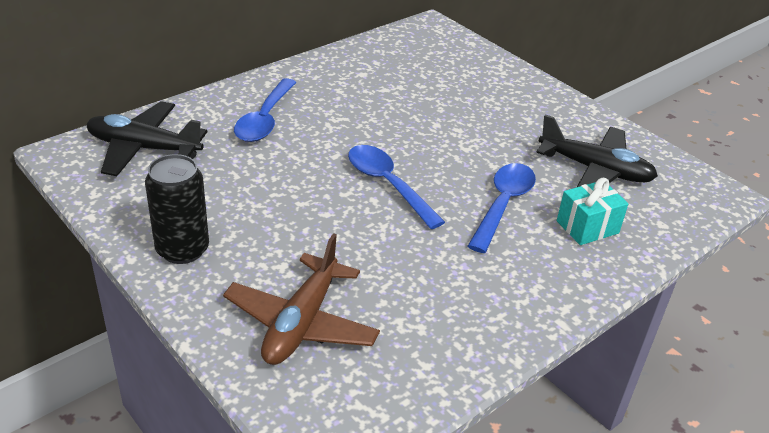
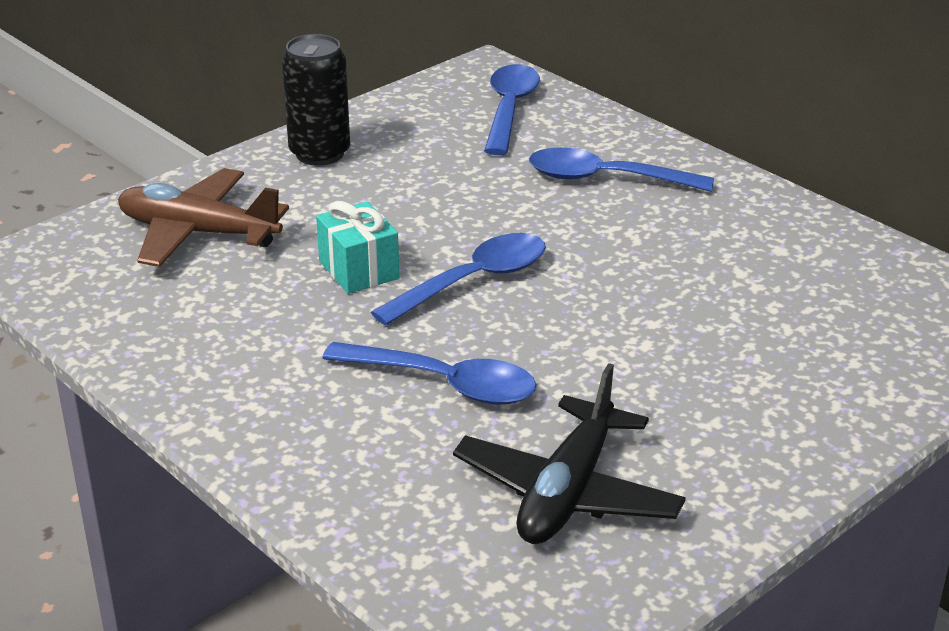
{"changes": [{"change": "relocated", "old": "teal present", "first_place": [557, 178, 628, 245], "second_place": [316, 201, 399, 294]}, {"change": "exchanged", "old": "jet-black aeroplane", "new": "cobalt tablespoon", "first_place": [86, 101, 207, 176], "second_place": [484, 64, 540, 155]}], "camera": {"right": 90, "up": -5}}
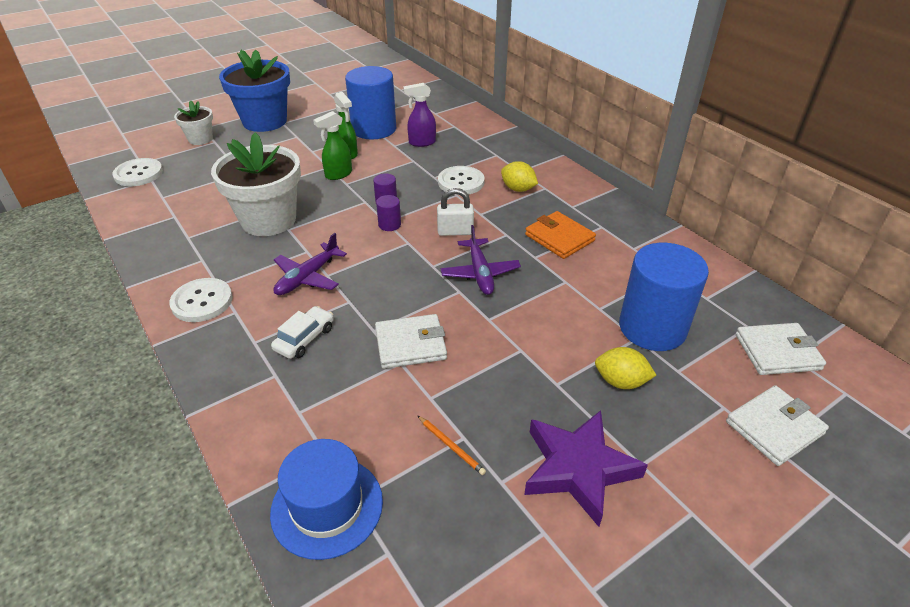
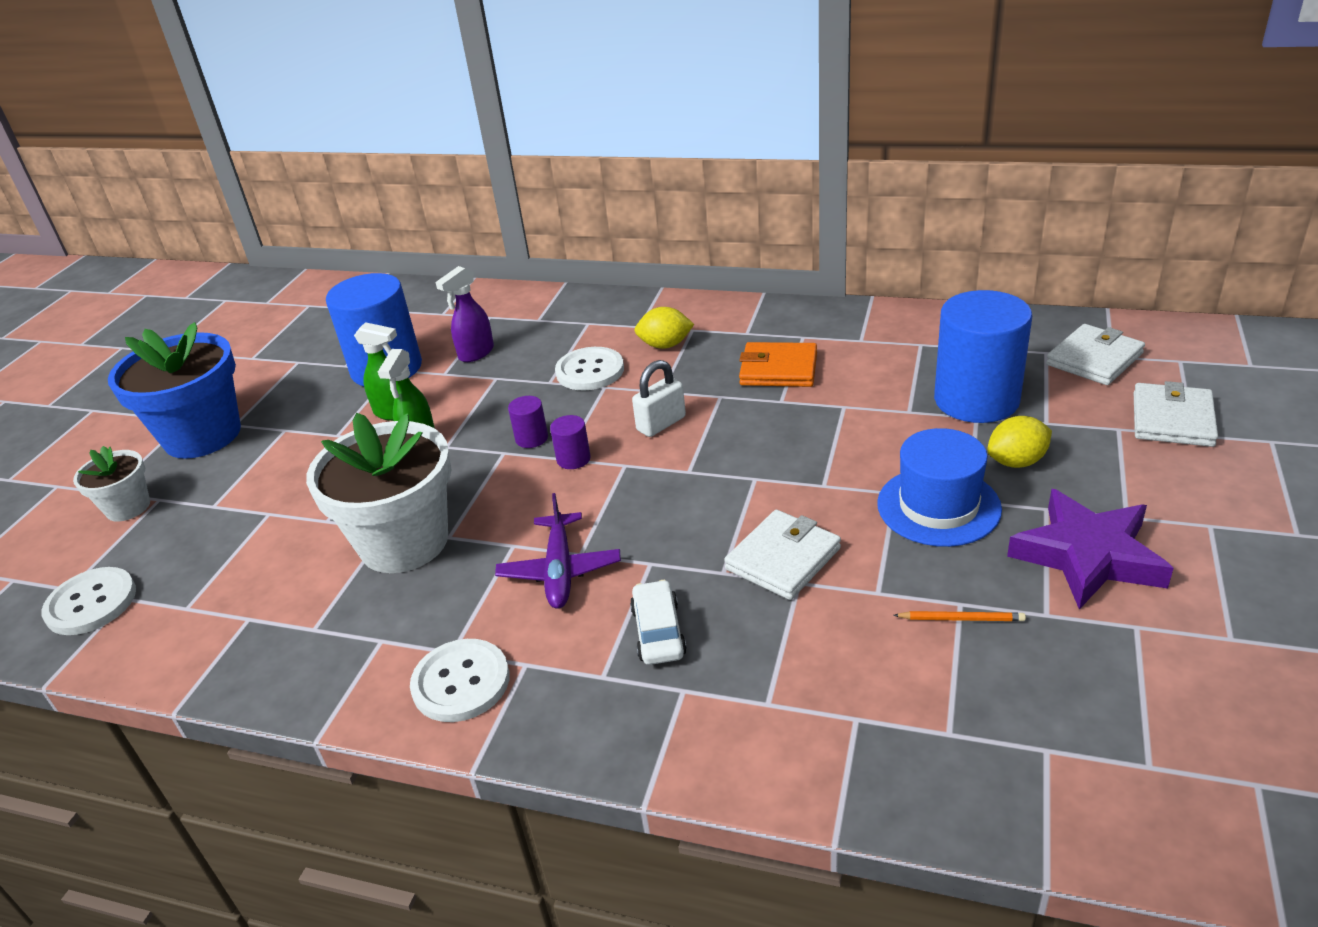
{"changes": [{"change": "relocated", "old": "cobalt tall hat", "first_place": [270, 439, 383, 560], "second_place": [877, 428, 1002, 547]}, {"change": "missing", "old": "royal purple aeroplane", "first_place": [441, 225, 521, 295]}], "camera": {"right": -35, "up": -5}}
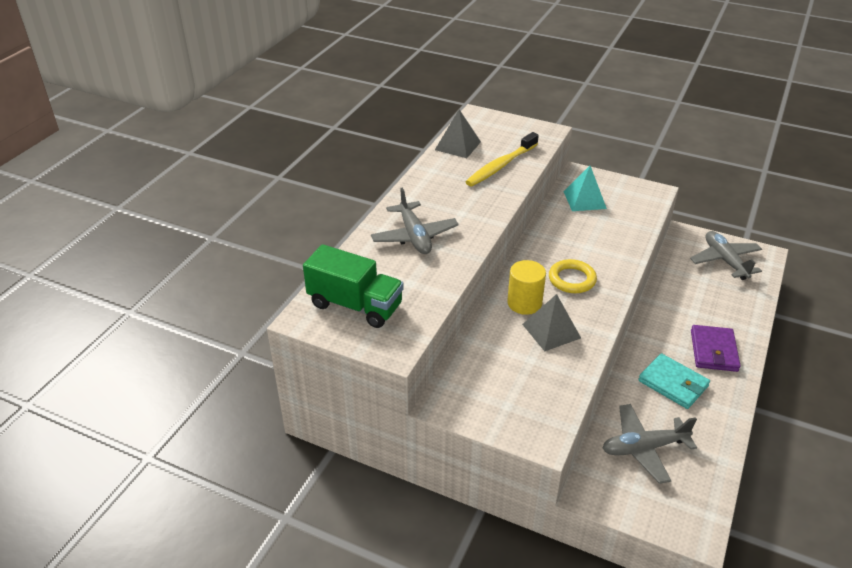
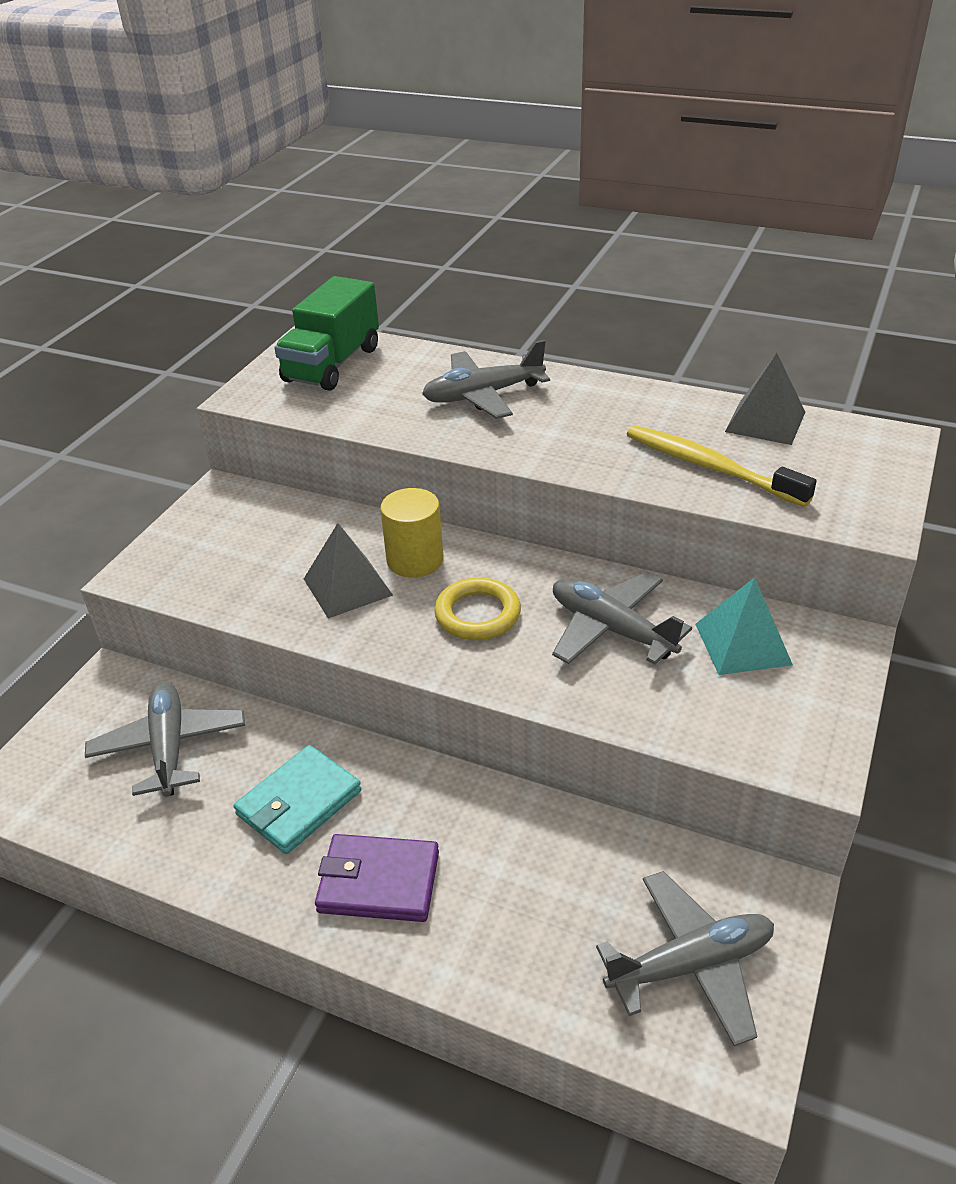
{"changes": [{"change": "appeared", "new": "ash-grey aeroplane", "second_place": [552, 572, 692, 665]}], "camera": {"right": 90, "up": 0}}
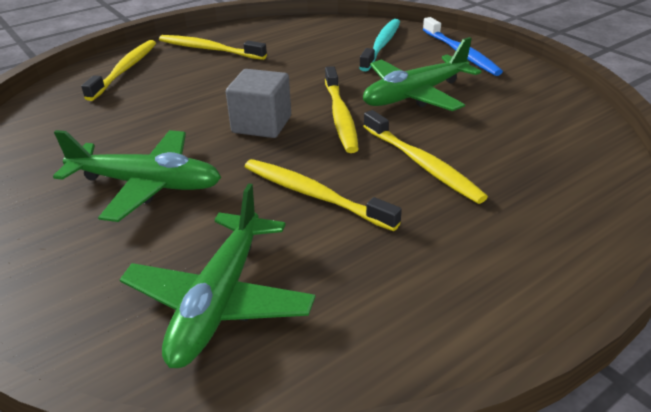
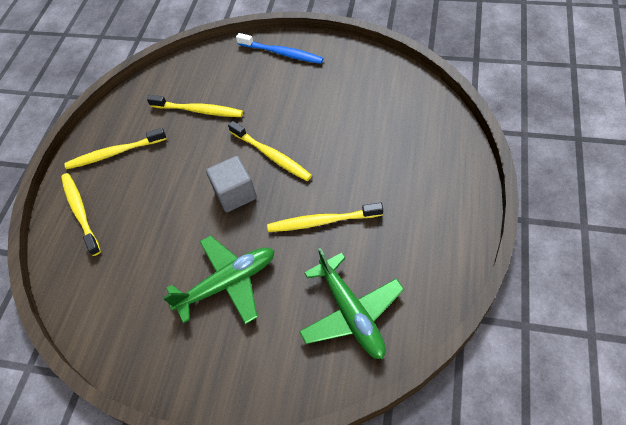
{"changes": [{"change": "relocated", "old": "bright yellow toothbrush", "first_place": [363, 110, 488, 204], "second_place": [147, 95, 243, 117]}, {"change": "missing", "old": "teal toothbrush", "first_place": [359, 19, 400, 71]}, {"change": "missing", "old": "emerald aeroplane", "first_place": [363, 37, 481, 111]}], "camera": {"right": -35, "up": 20}}
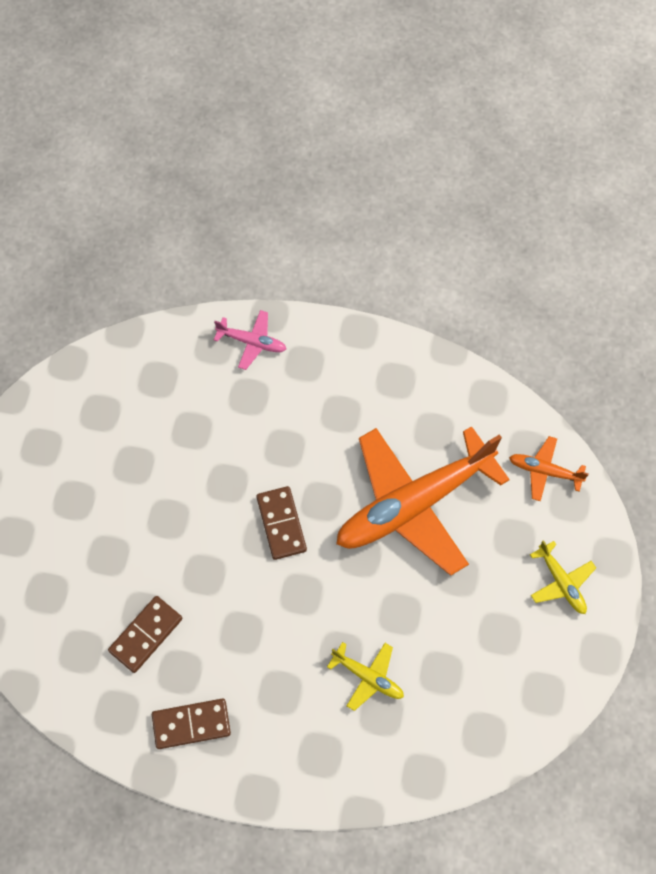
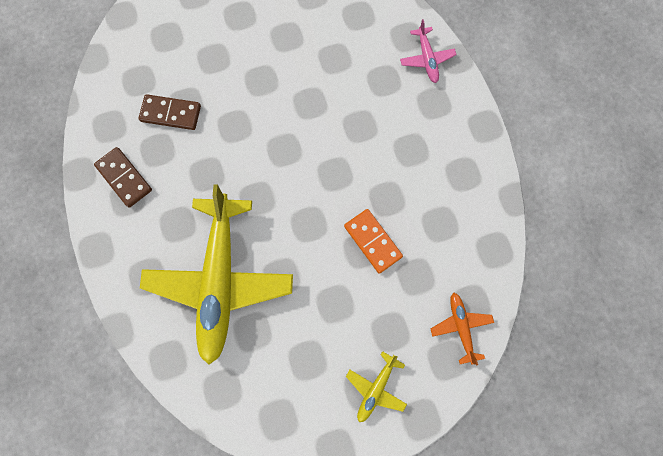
{"changes": [{"change": "size", "old": "bright yellow aeroplane", "first_place": [327, 642, 404, 711], "second_place": [140, 184, 293, 365], "factor": 2.37}, {"change": "exchanged", "old": "bright orange aeroplane", "new": "bright orange domino", "first_place": [336, 426, 510, 576], "second_place": [344, 209, 403, 274]}, {"change": "missing", "old": "russet domino", "first_place": [256, 486, 307, 560]}], "camera": {"right": 60, "up": 10}}
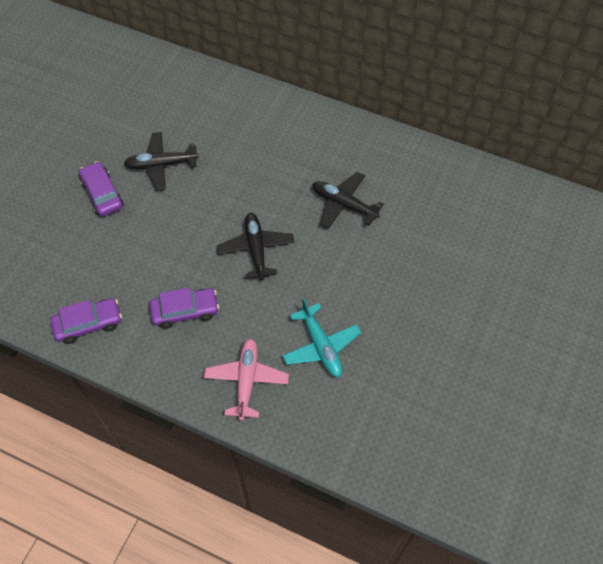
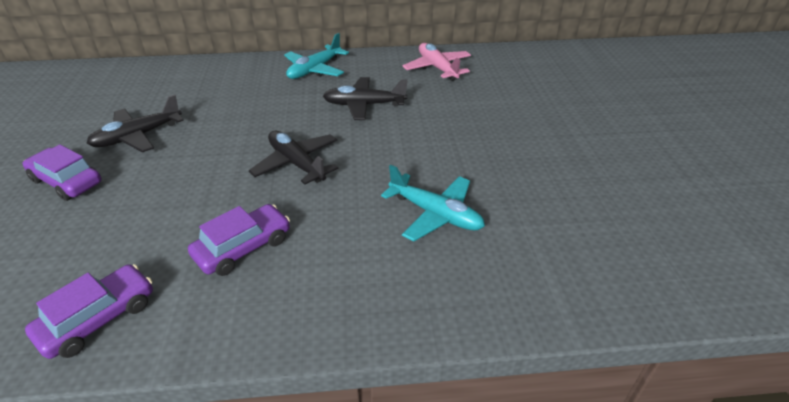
{"changes": [{"change": "appeared", "new": "teal aeroplane", "second_place": [284, 33, 349, 79]}, {"change": "relocated", "old": "pink aeroplane", "first_place": [204, 339, 289, 421], "second_place": [403, 43, 471, 81]}], "camera": {"right": -30, "up": -20}}
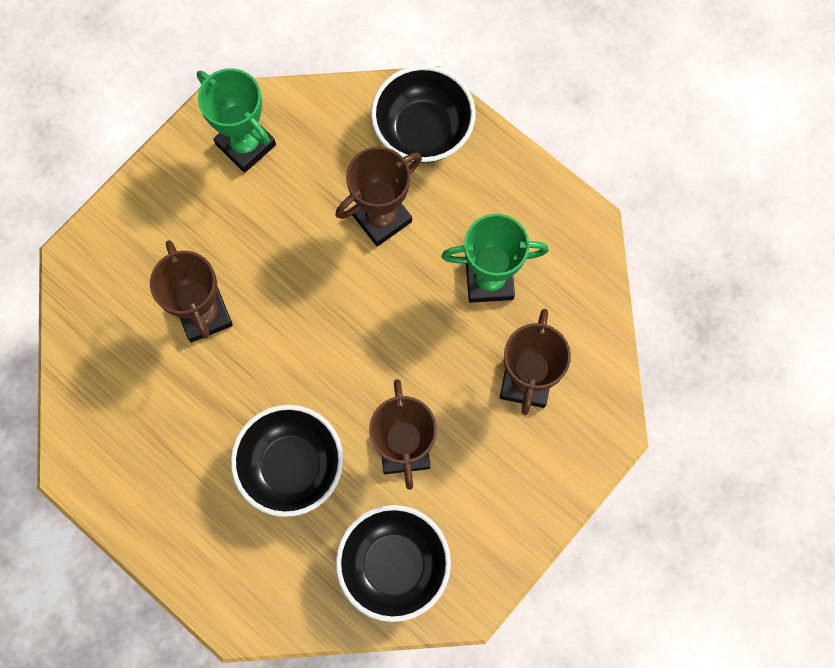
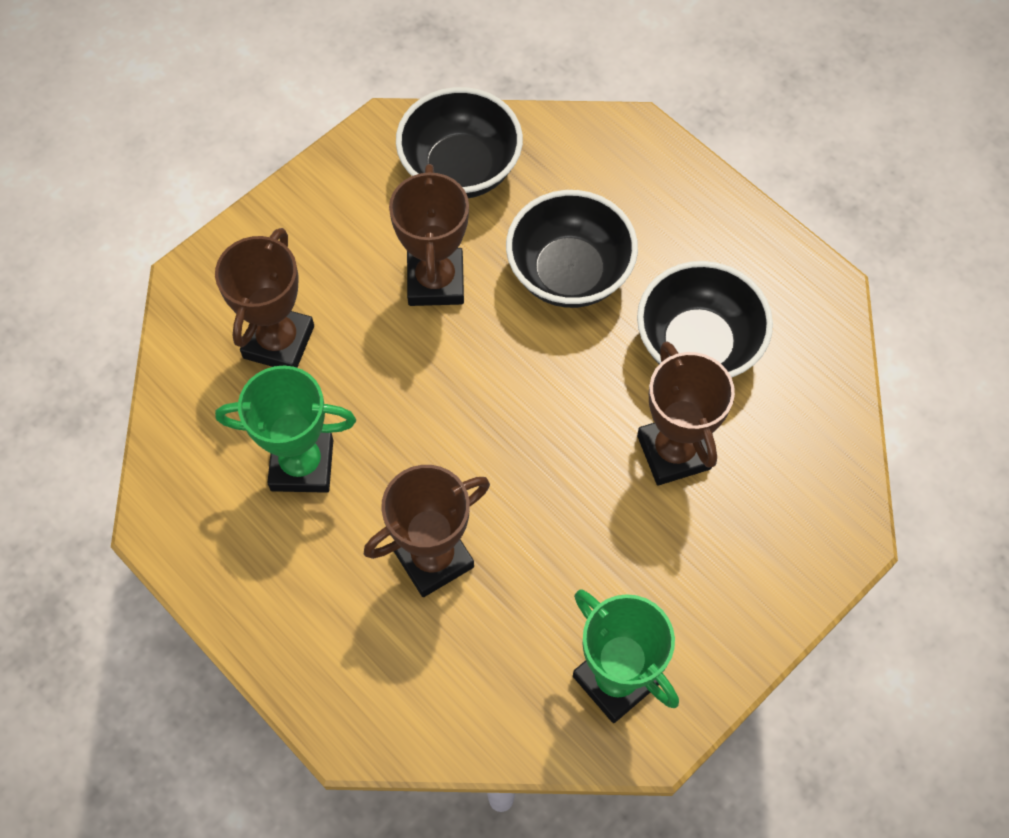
{"changes": [{"change": "relocated", "old": "jet-black bowl", "first_place": [371, 65, 476, 163], "second_place": [637, 261, 773, 378]}], "camera": {"right": -175, "up": -10}}
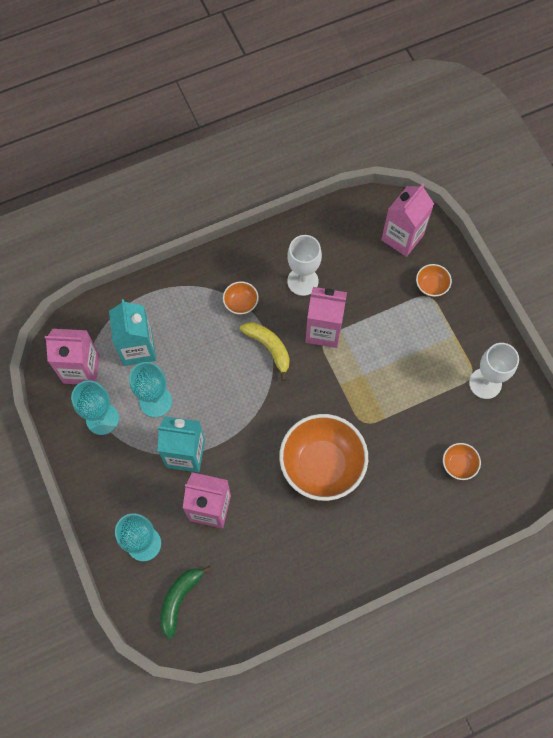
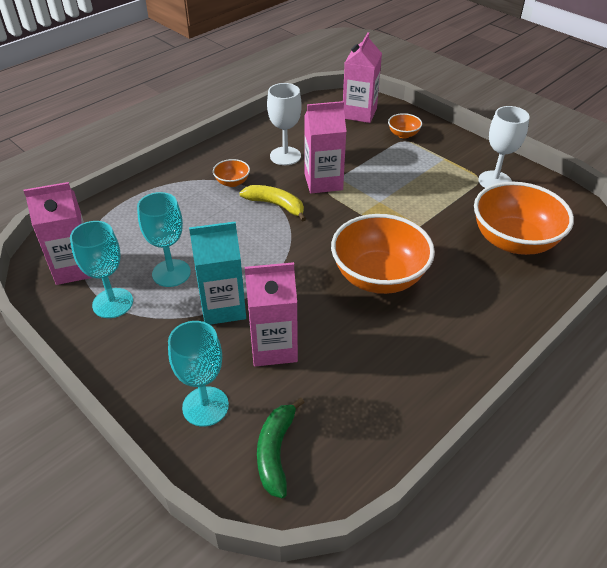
{"changes": [{"change": "size", "old": "bright orange bowl", "first_place": [443, 443, 481, 480], "second_place": [474, 182, 574, 255], "factor": 2.29}, {"change": "missing", "old": "teal carton", "first_place": [109, 299, 156, 366]}], "camera": {"right": -20, "up": -25}}
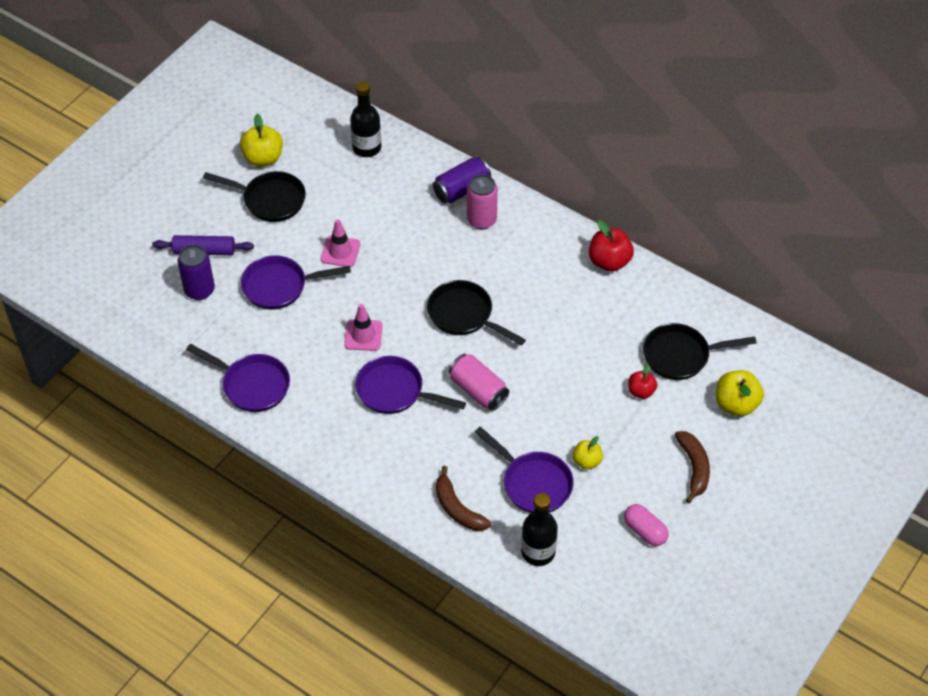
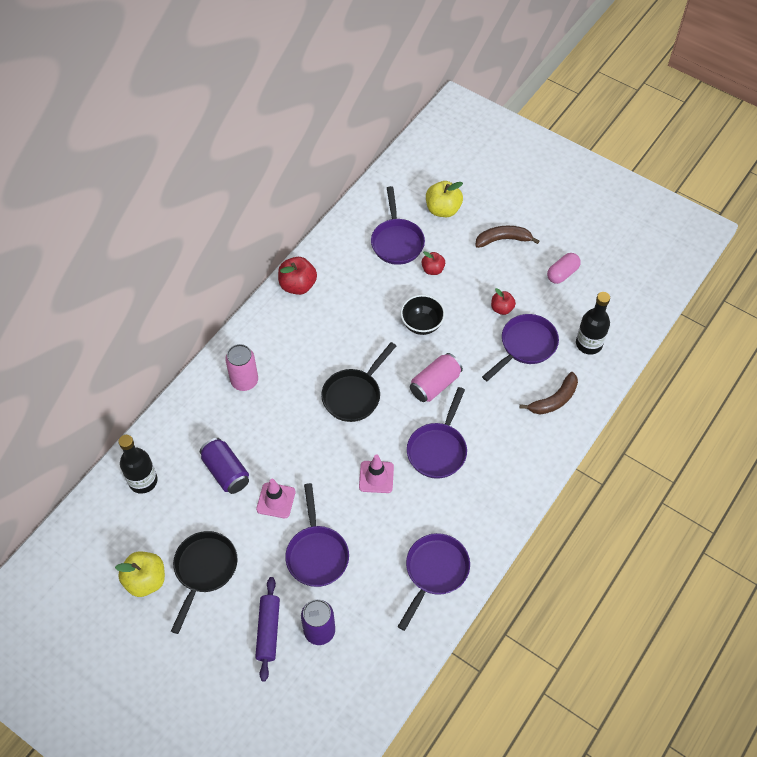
{"changes": [{"change": "relocated", "old": "royal purple can", "first_place": [433, 157, 491, 204], "second_place": [200, 438, 249, 494]}, {"change": "colour", "old": "jet-black pan", "new": "royal purple pan", "first_place": [643, 323, 757, 380], "second_place": [371, 186, 425, 265]}, {"change": "appeared", "new": "jet-black bowl", "second_place": [401, 295, 445, 335]}, {"change": "colour", "old": "bright yellow apple", "new": "red apple", "first_place": [573, 436, 603, 469], "second_place": [491, 288, 516, 315]}], "camera": {"right": -90, "up": 5}}
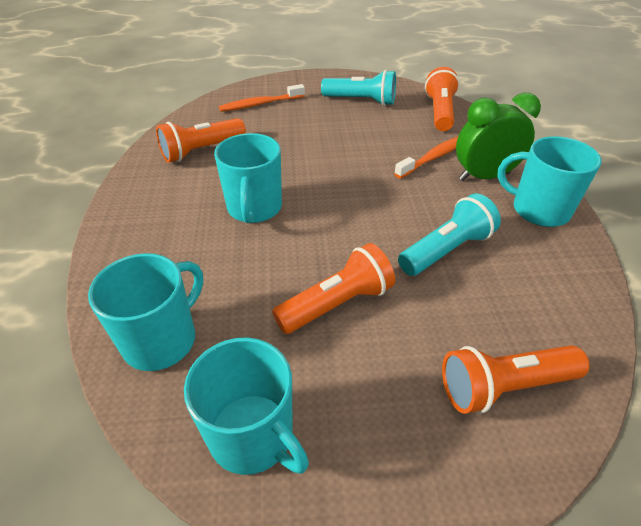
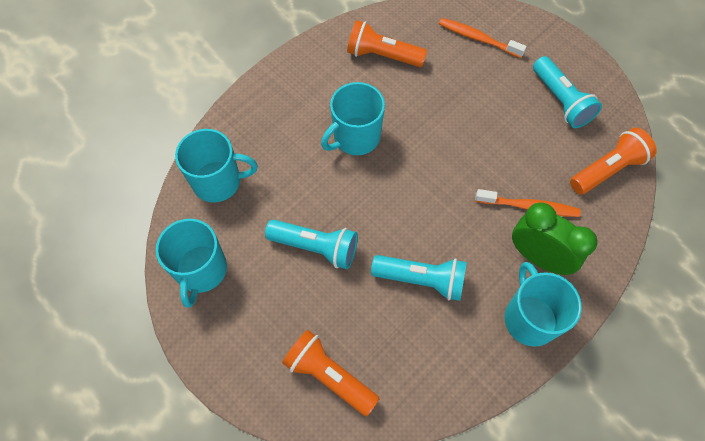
{"changes": [{"change": "colour", "old": "bright orange pocket torch", "new": "teal pocket torch", "first_place": [272, 243, 395, 334], "second_place": [265, 220, 358, 269]}], "camera": {"right": 50, "up": 20}}
